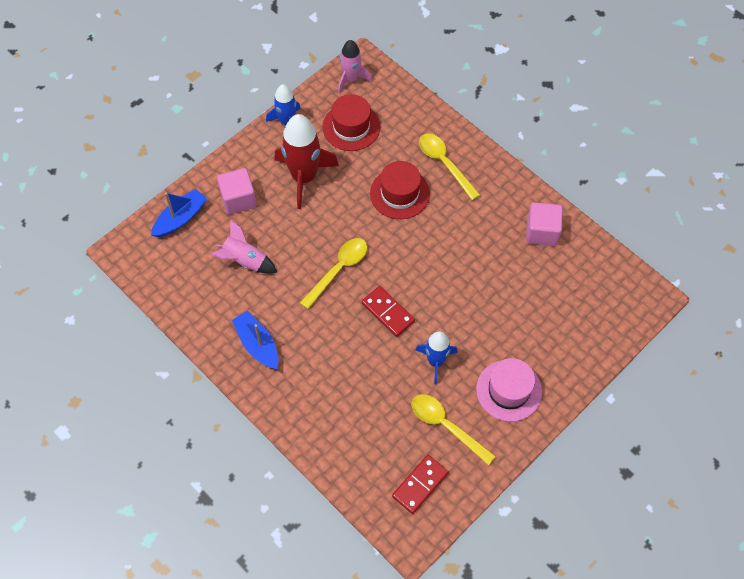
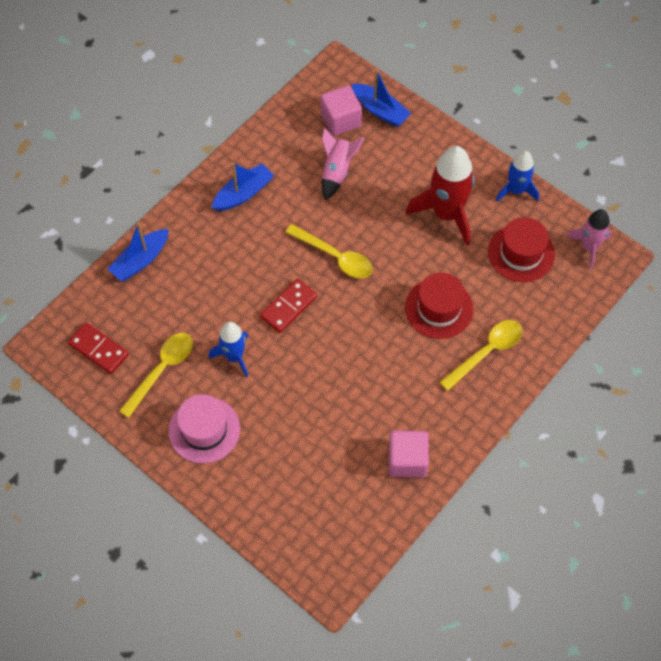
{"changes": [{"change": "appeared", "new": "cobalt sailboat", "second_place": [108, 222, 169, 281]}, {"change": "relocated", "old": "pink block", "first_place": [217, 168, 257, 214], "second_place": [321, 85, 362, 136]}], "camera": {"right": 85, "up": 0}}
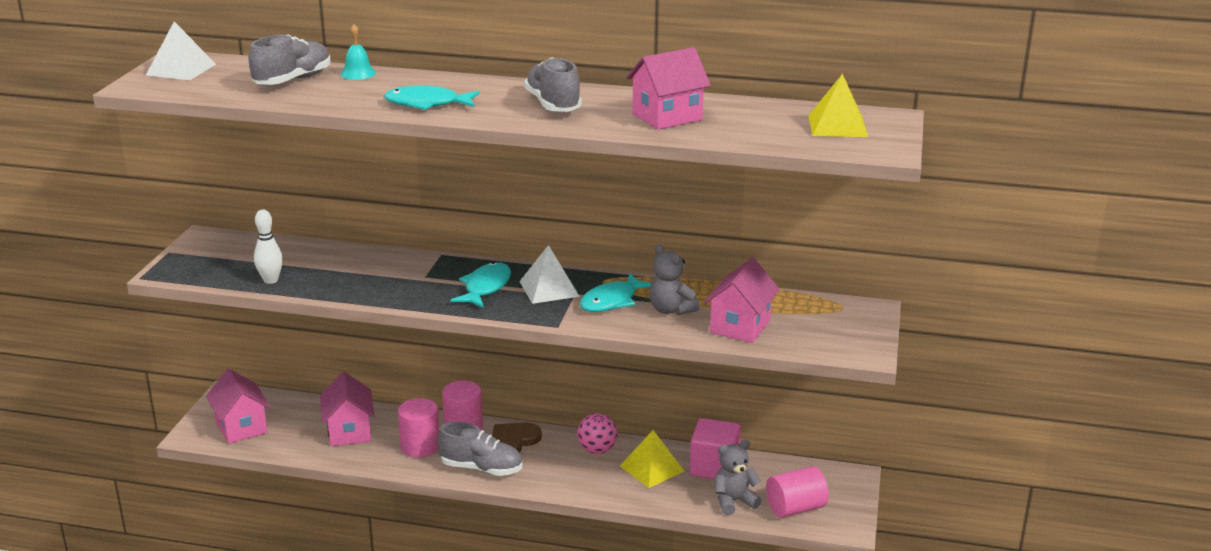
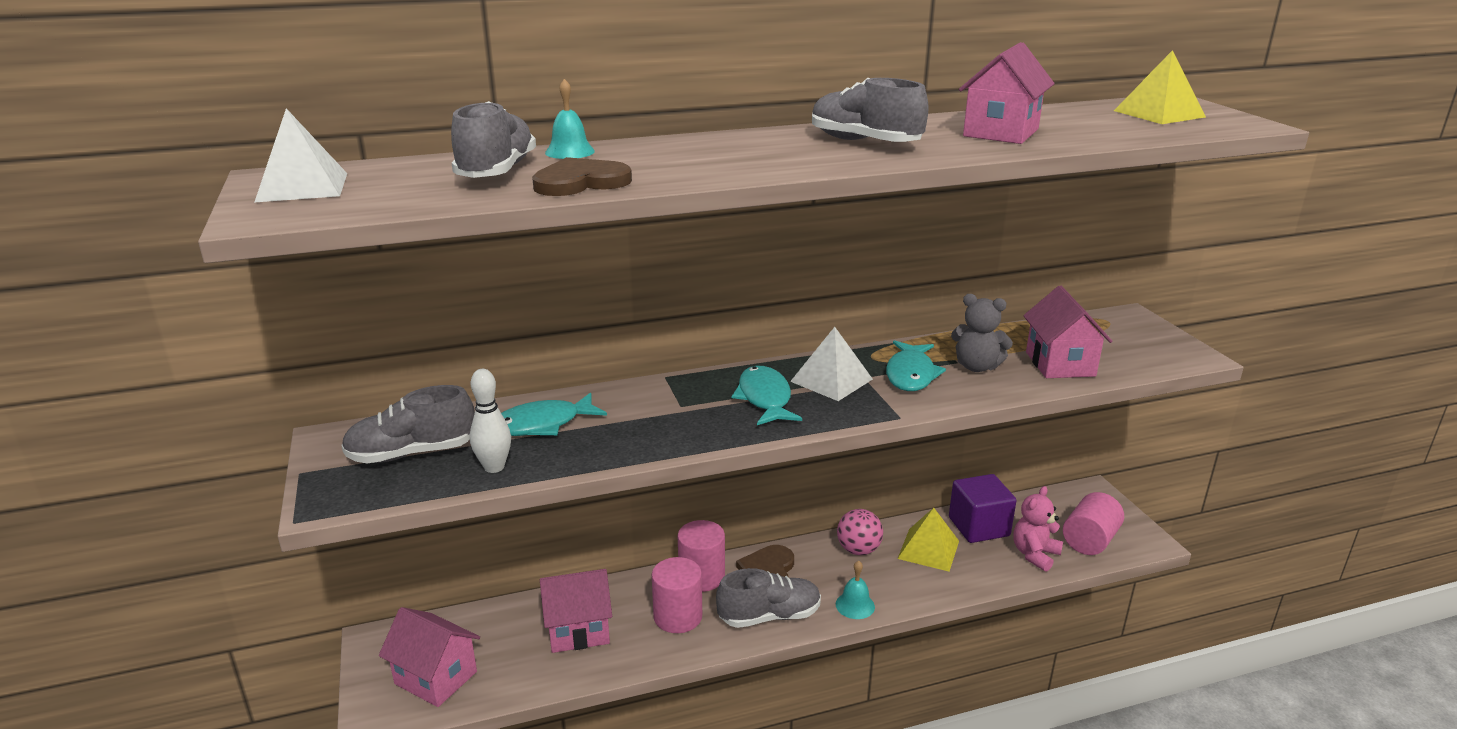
{"changes": [{"change": "appeared", "new": "ash-grey shoe", "second_place": [341, 385, 475, 463]}, {"change": "relocated", "old": "teal fish figure", "first_place": [384, 85, 480, 110], "second_place": [501, 392, 607, 436]}, {"change": "appeared", "new": "russet heart", "second_place": [532, 157, 632, 196]}, {"change": "spun", "old": "pink toy house", "first_place": [320, 372, 375, 446], "second_place": [540, 569, 612, 653], "degrees": -60}, {"change": "appeared", "new": "teal bell", "second_place": [836, 561, 875, 619]}, {"change": "colour", "old": "pink block", "new": "royal purple block", "first_place": [689, 418, 741, 479], "second_place": [949, 474, 1016, 543]}, {"change": "colour", "old": "ash-grey teddy", "new": "pink teddy", "first_place": [715, 440, 762, 515], "second_place": [1014, 486, 1063, 572]}], "camera": {"right": -30, "up": 0}}
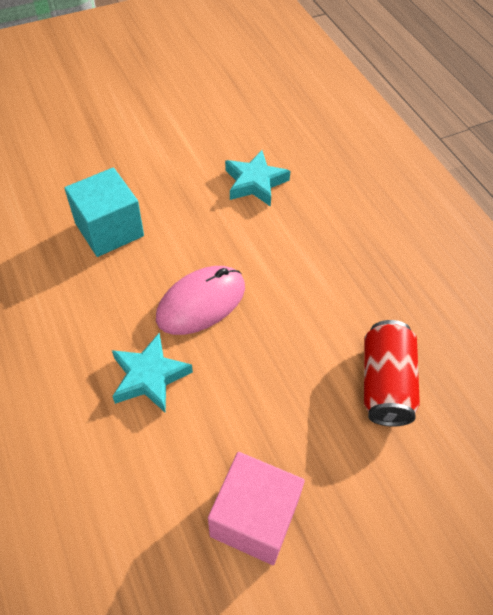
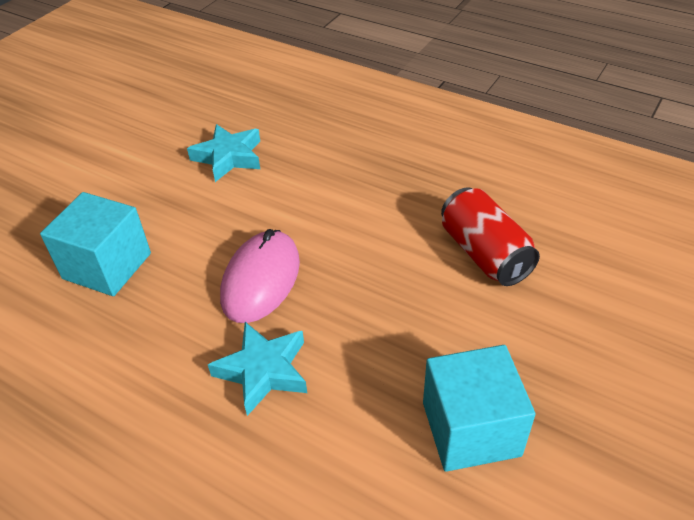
{"changes": [{"change": "colour", "old": "pink block", "new": "teal block", "first_place": [208, 452, 305, 565], "second_place": [423, 345, 536, 472]}], "camera": {"right": -30, "up": -10}}
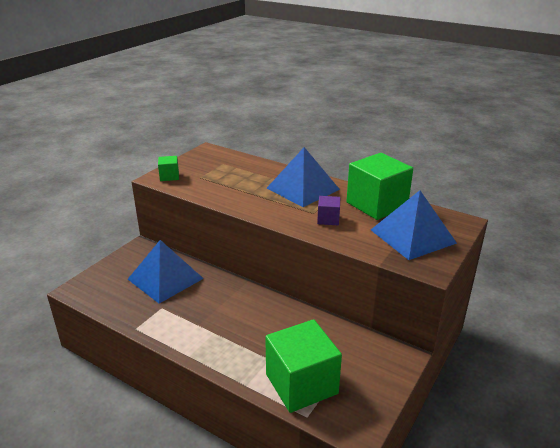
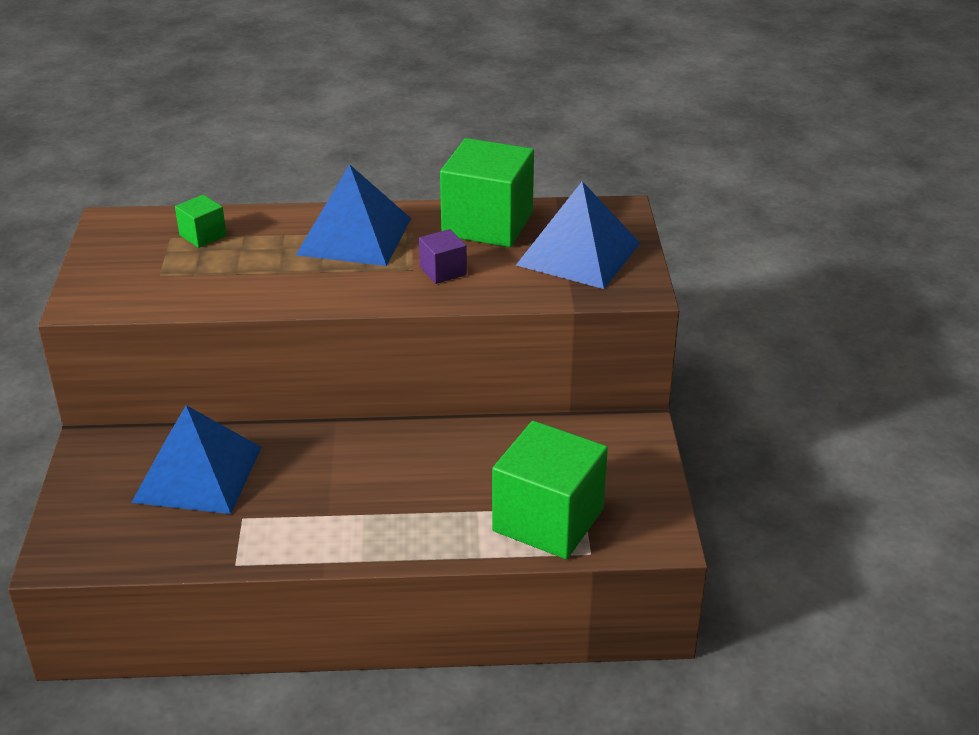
{"changes": [{"change": "relocated", "old": "emerald block", "first_place": [158, 156, 179, 181], "second_place": [175, 195, 227, 248]}], "camera": {"right": -35, "up": 5}}
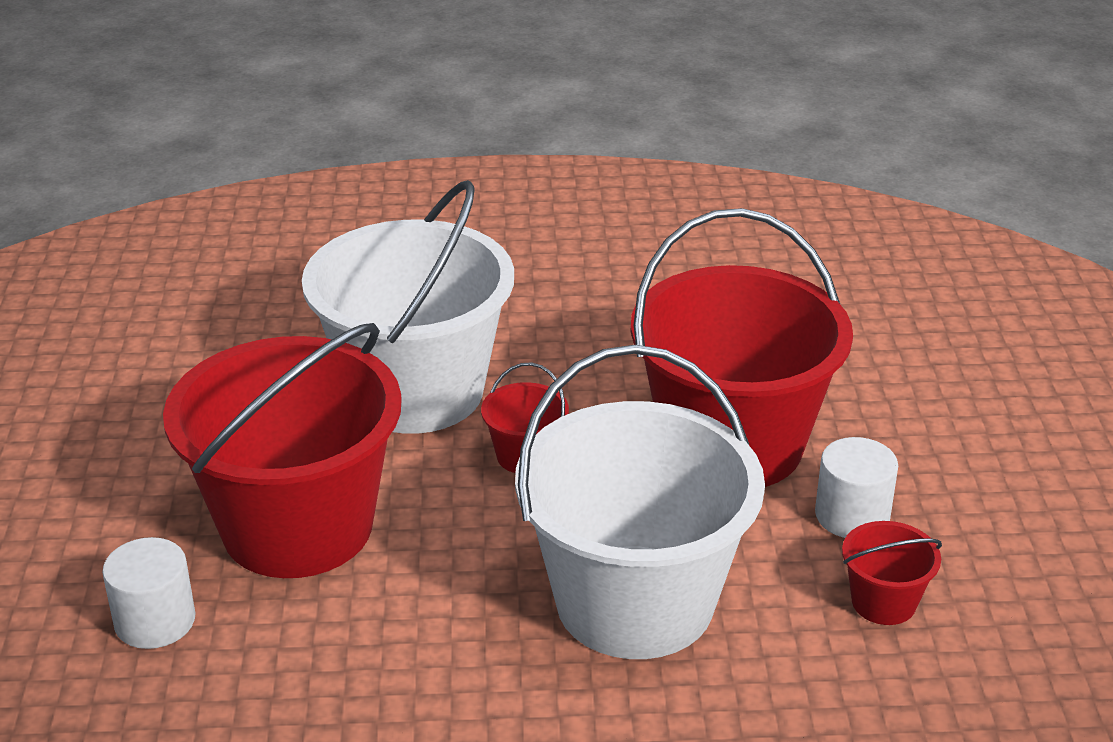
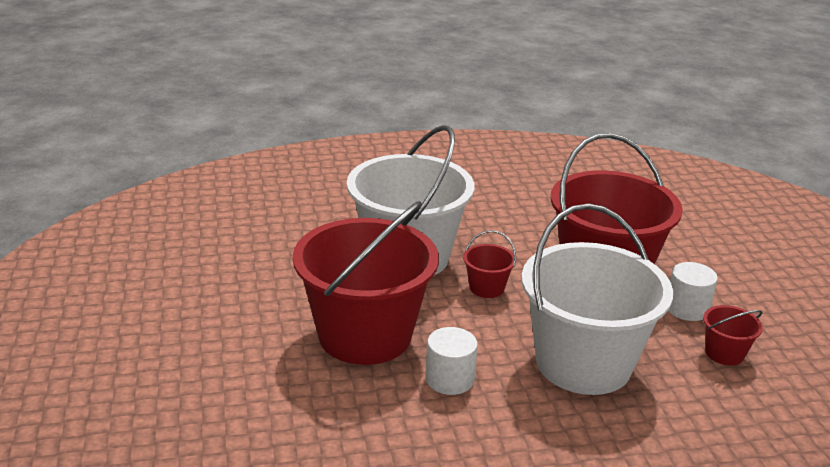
{"changes": [{"change": "relocated", "old": "pure white cylinder", "first_place": [102, 537, 195, 649], "second_place": [425, 327, 478, 395]}], "camera": {"right": -10, "up": -5}}
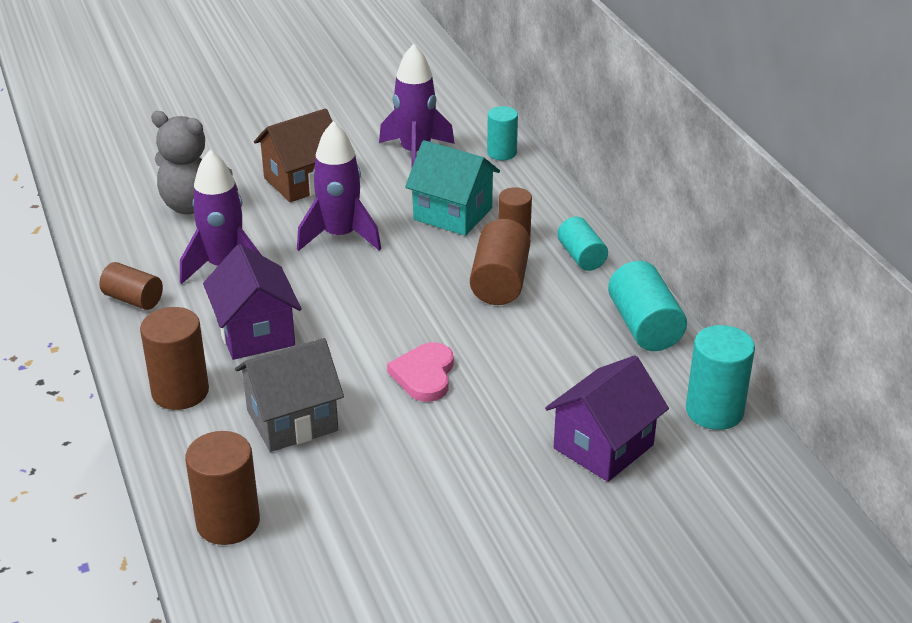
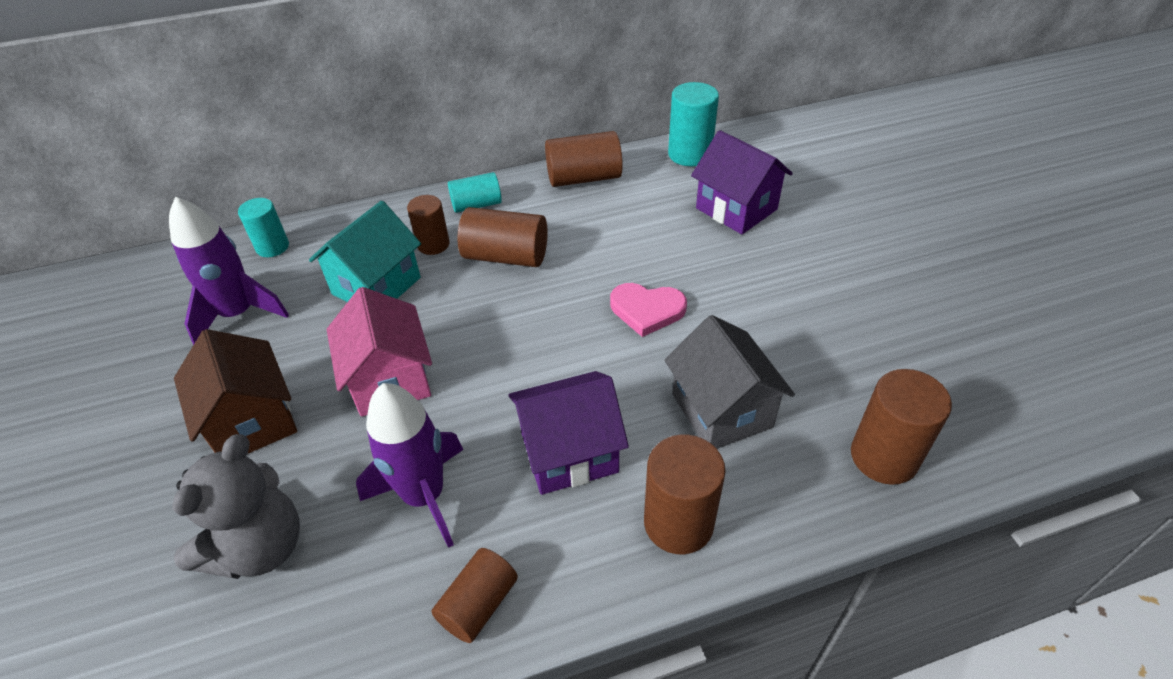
{"changes": [{"change": "exchanged", "old": "royal purple rocket", "new": "pink toy house", "first_place": [297, 121, 381, 251], "second_place": [326, 287, 432, 417]}, {"change": "colour", "old": "teal cylinder", "new": "russet cylinder", "first_place": [608, 261, 687, 351], "second_place": [545, 131, 623, 187]}], "camera": {"right": -85, "up": 10}}
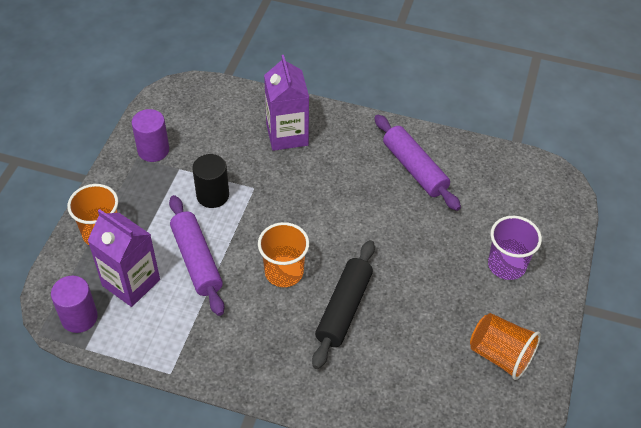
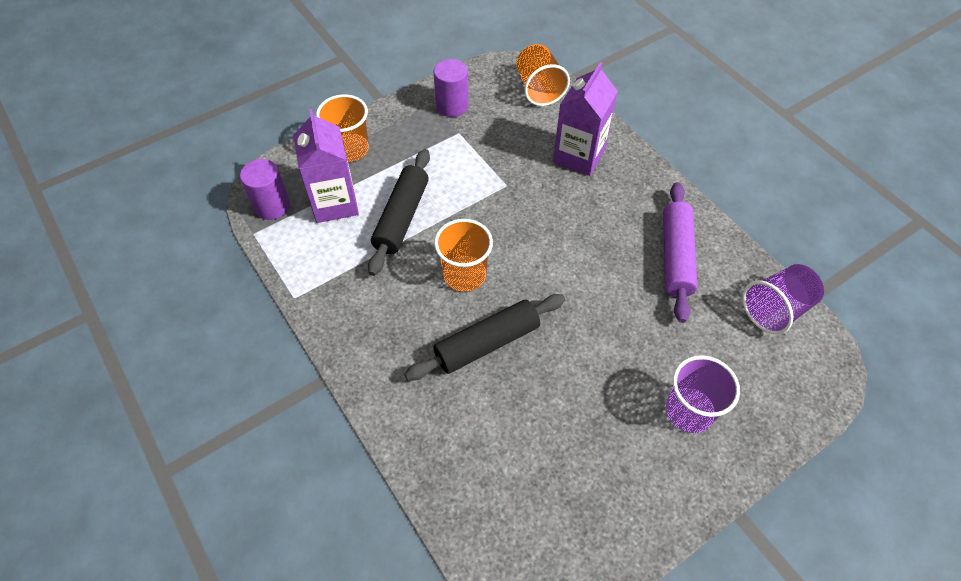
{"changes": [{"change": "colour", "old": "royal purple pastry roller", "new": "jet-black pastry roller", "first_place": [169, 195, 224, 316], "second_place": [368, 149, 430, 276]}, {"change": "relocated", "old": "bright orange tumbler", "first_place": [470, 313, 541, 380], "second_place": [516, 44, 570, 106]}, {"change": "appeared", "new": "royal purple tumbler", "second_place": [742, 264, 824, 334]}, {"change": "missing", "old": "jet-black cylinder", "first_place": [192, 154, 229, 208]}], "camera": {"right": 40, "up": 5}}
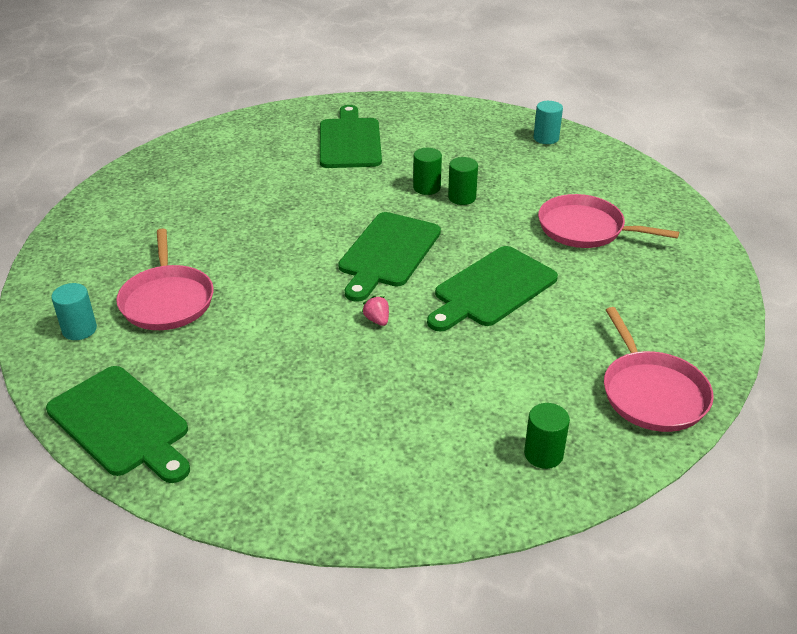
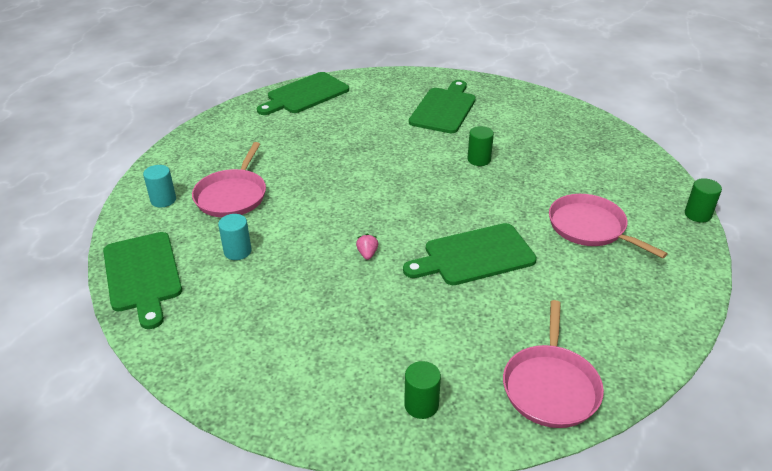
{"changes": [{"change": "relocated", "old": "teal cylinder", "first_place": [533, 101, 563, 144], "second_place": [218, 214, 252, 260]}, {"change": "relocated", "old": "emerald bread board", "first_place": [338, 212, 441, 302], "second_place": [257, 72, 349, 115]}, {"change": "relocated", "old": "emerald cylinder", "first_place": [448, 157, 478, 205], "second_place": [685, 178, 722, 223]}], "camera": {"right": 25, "up": 0}}
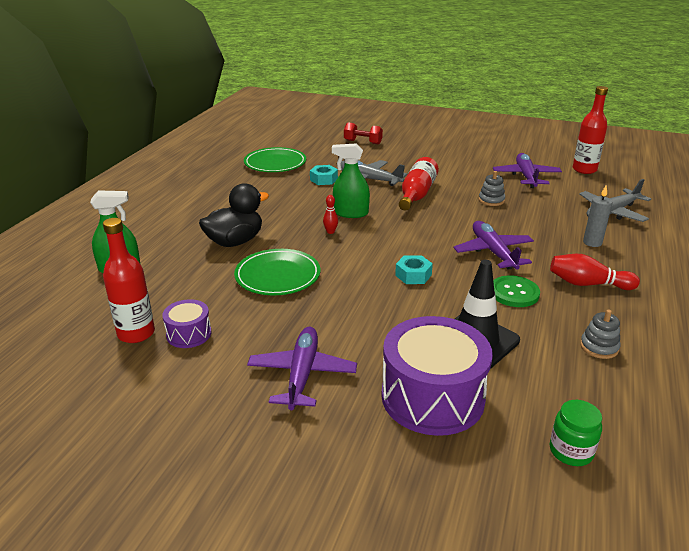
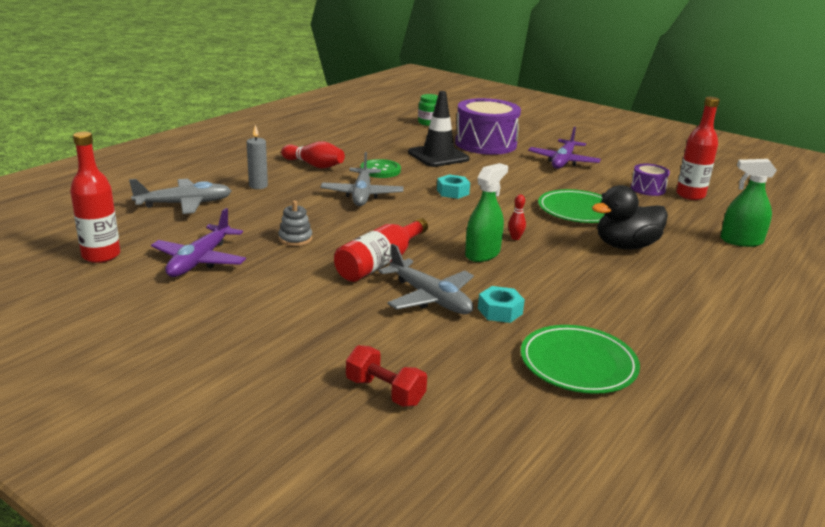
{"changes": [{"change": "colour", "old": "royal purple aeroplane", "new": "ash-grey aeroplane", "first_place": [453, 221, 534, 270], "second_place": [321, 152, 404, 206]}, {"change": "spun", "old": "emerald spray cleaner", "first_place": [332, 144, 370, 218], "second_place": [465, 163, 508, 262], "degrees": -75}, {"change": "missing", "old": "ash-grey stacking rings", "first_place": [580, 310, 621, 359]}], "camera": {"right": -165, "up": -5}}
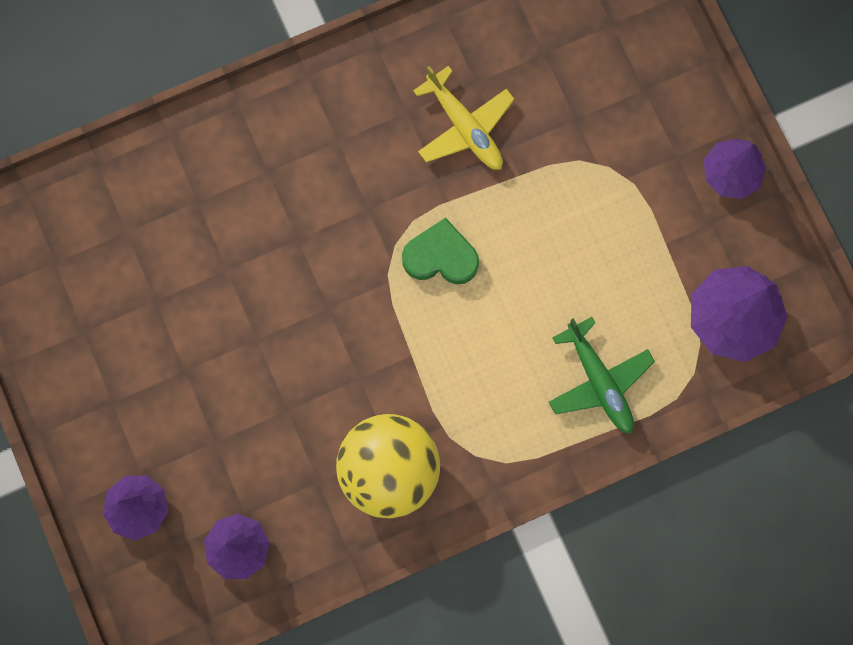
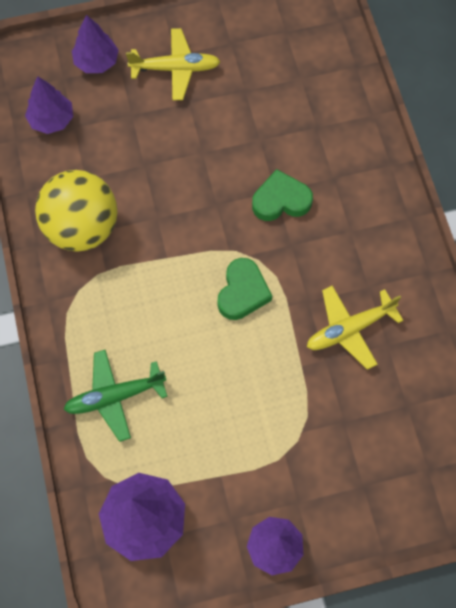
{"changes": [{"change": "appeared", "new": "bright yellow aeroplane", "second_place": [126, 28, 221, 100]}, {"change": "appeared", "new": "emerald heart", "second_place": [252, 169, 313, 221]}], "camera": {"right": 100, "up": -10}}
